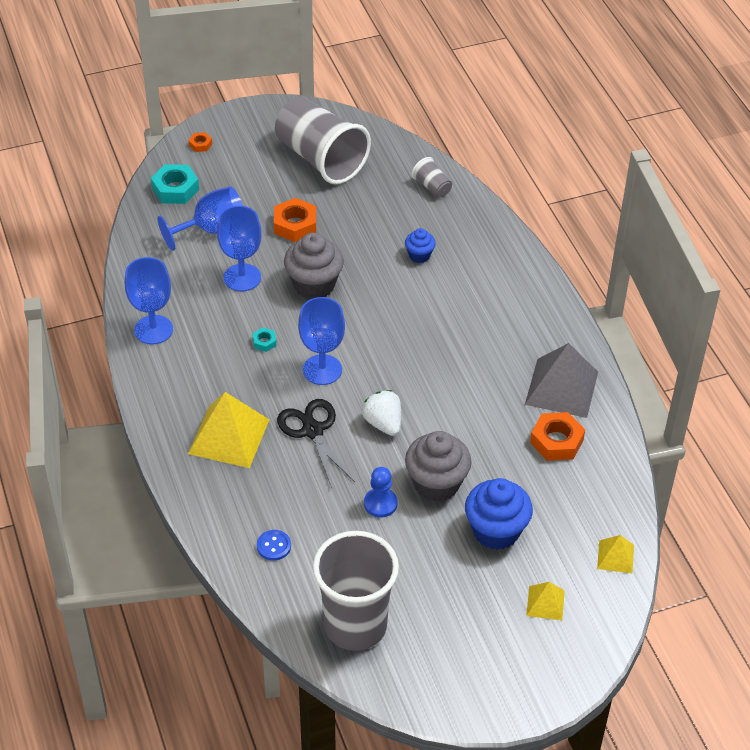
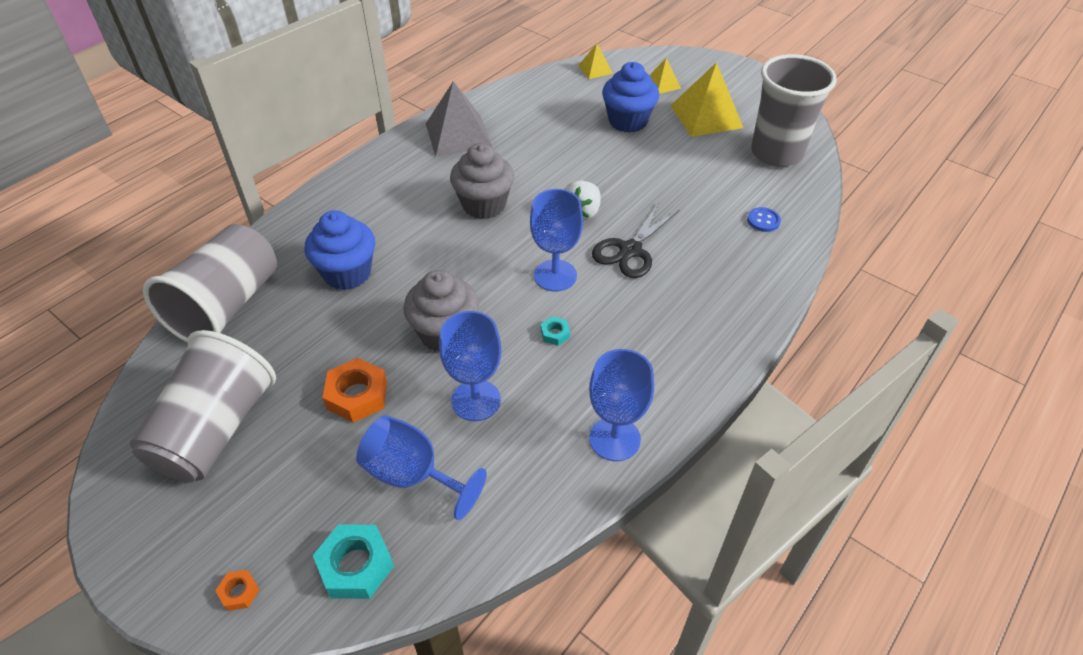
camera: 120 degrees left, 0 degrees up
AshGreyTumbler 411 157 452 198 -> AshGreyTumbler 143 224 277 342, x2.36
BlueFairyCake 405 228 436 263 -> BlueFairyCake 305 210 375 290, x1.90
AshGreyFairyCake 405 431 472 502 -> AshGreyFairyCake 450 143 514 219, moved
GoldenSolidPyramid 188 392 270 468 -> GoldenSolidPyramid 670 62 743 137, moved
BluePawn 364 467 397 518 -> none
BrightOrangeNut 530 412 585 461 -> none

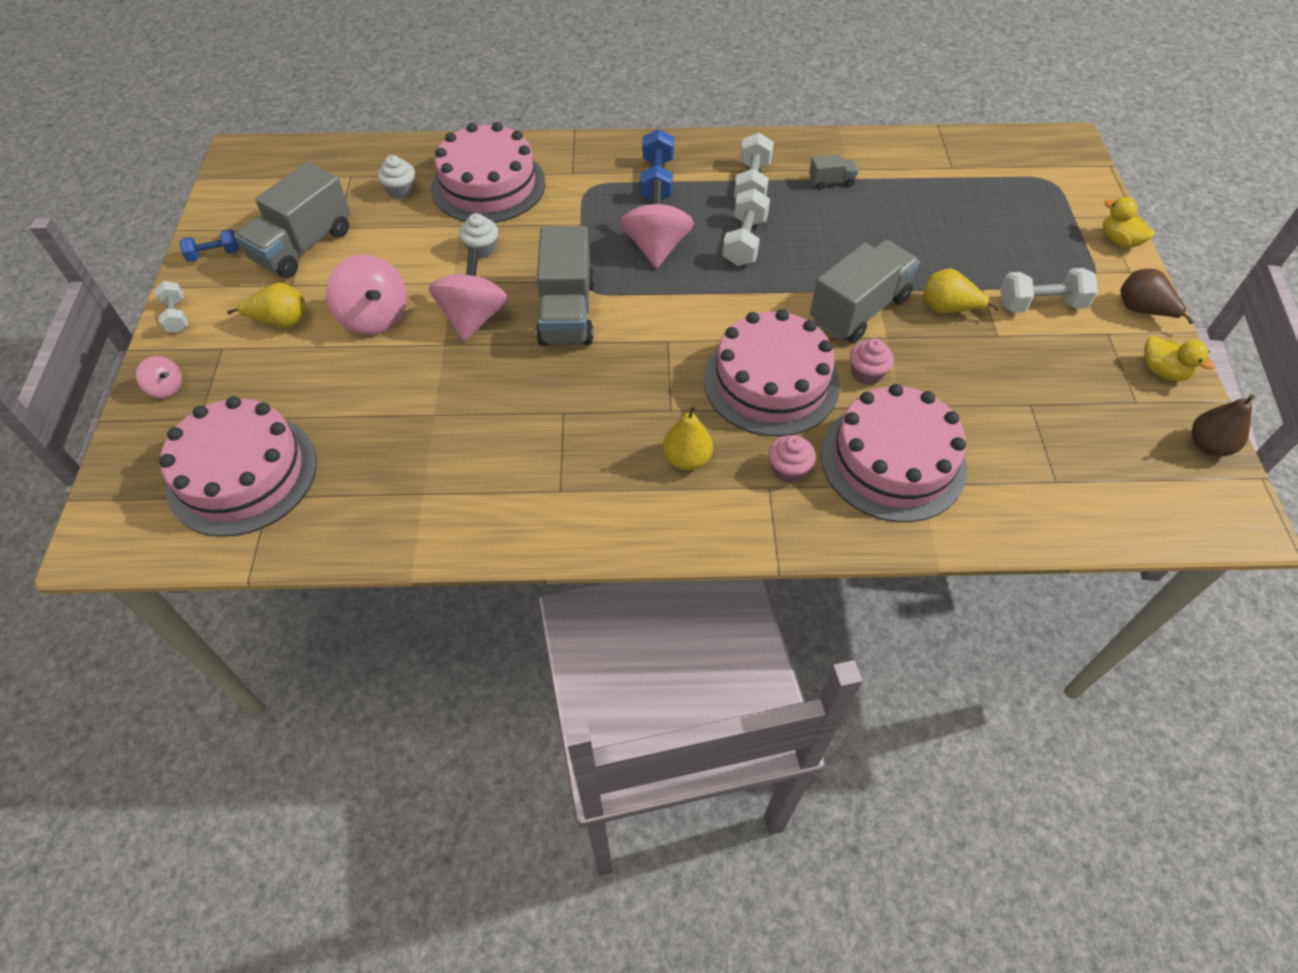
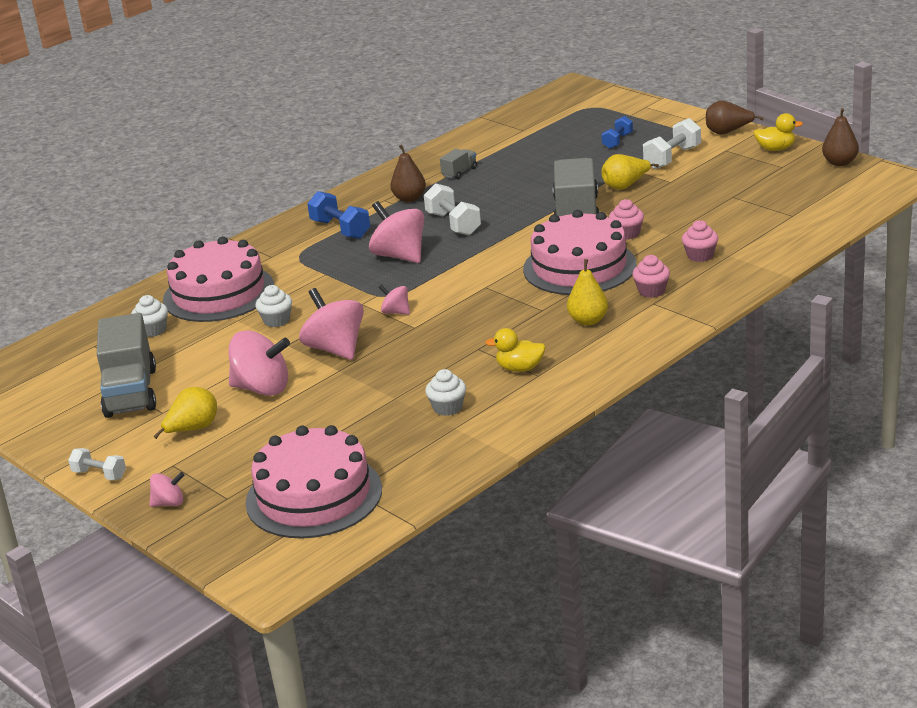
camera: 40 degrees left, 25 degrees down
AshGreyToyTruck 536 226 595 346 -> PinkToyTop 378 285 410 315
WhiteFreeWeight 734 133 774 198 -> RussetPear 390 145 426 202
none -> WhiteFairyCake 425 369 466 416
GoldenDuck 1103 197 1155 248 -> GoldenDuck 485 328 546 372, moved
BlueFreeWeight 179 229 239 262 -> BlueFreeWeight 601 116 633 149, moved
PinkGateau 821 384 967 522 -> PinkFairyCake 682 220 718 262

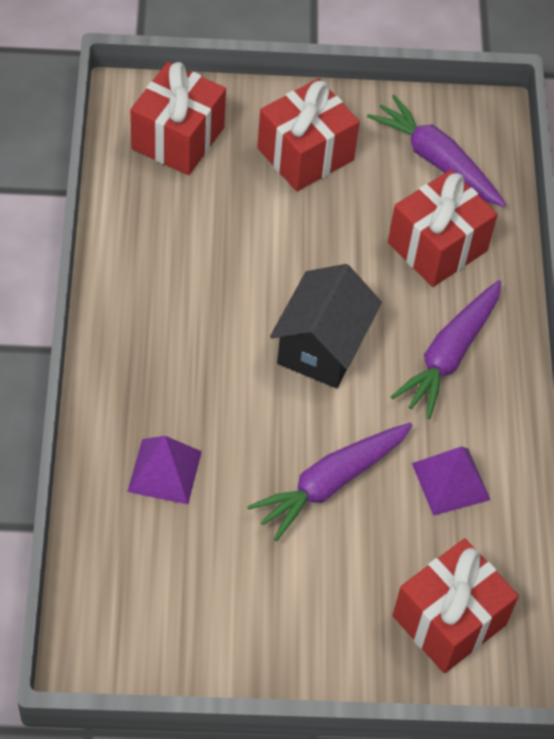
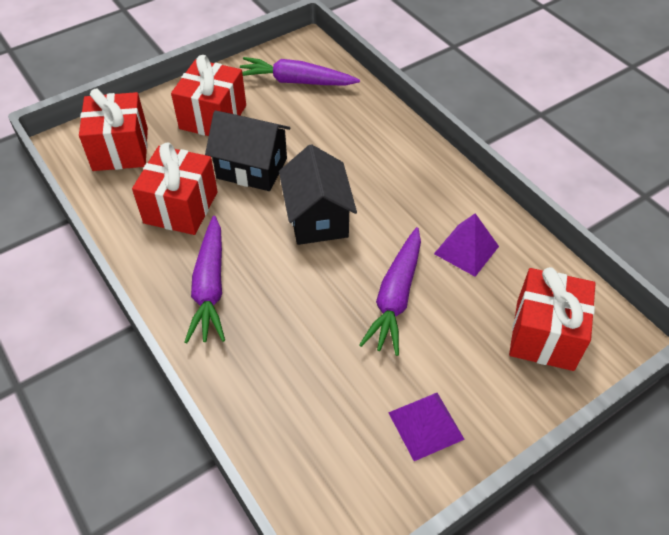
camera: 30 degrees left, 5 degrees down
ScarletGift 388 170 498 287 -> ScarletGift 132 142 218 235, moved
RoyalPurpleCarrot 391 280 501 419 -> RoyalPurpleCarrot 185 216 225 343, moved
none -> JetBlackToyHouse 205 110 291 191
RoyalPurpleSolidPyramid 127 436 202 504 -> RoyalPurpleSolidPyramid 388 393 465 461, moved

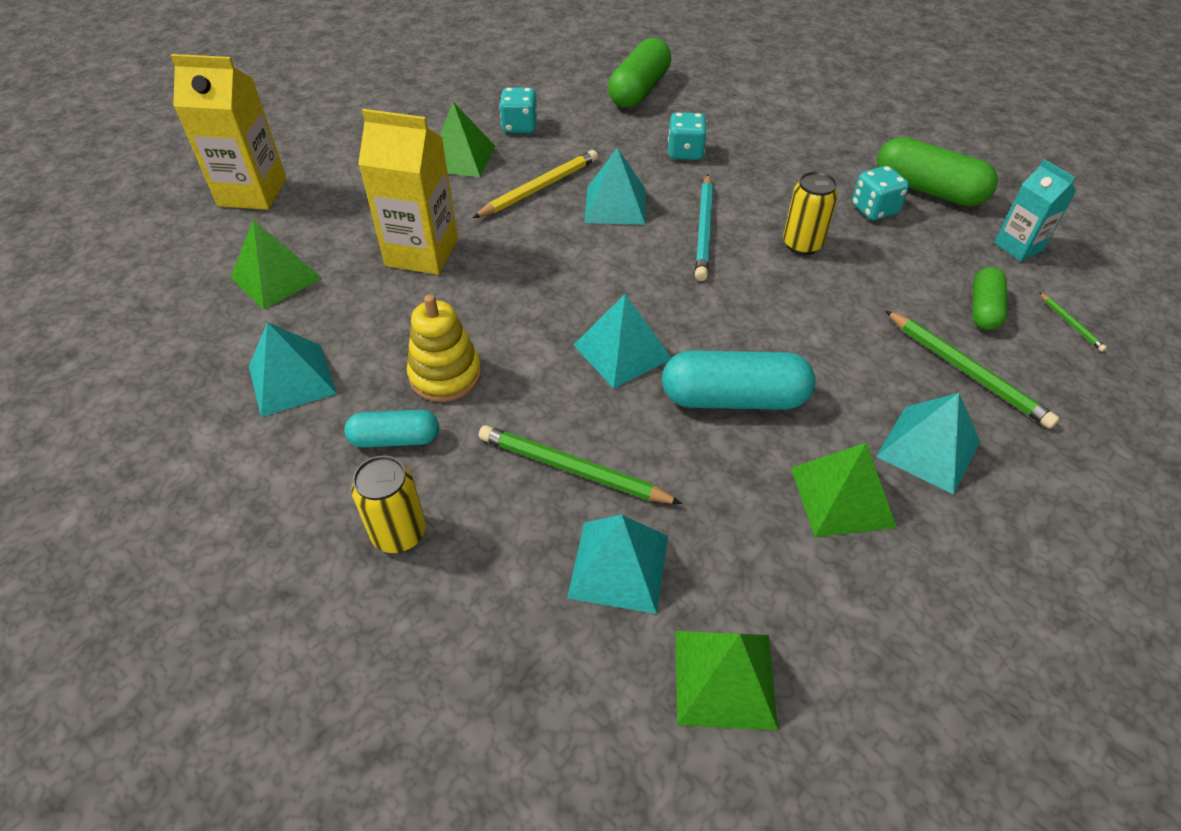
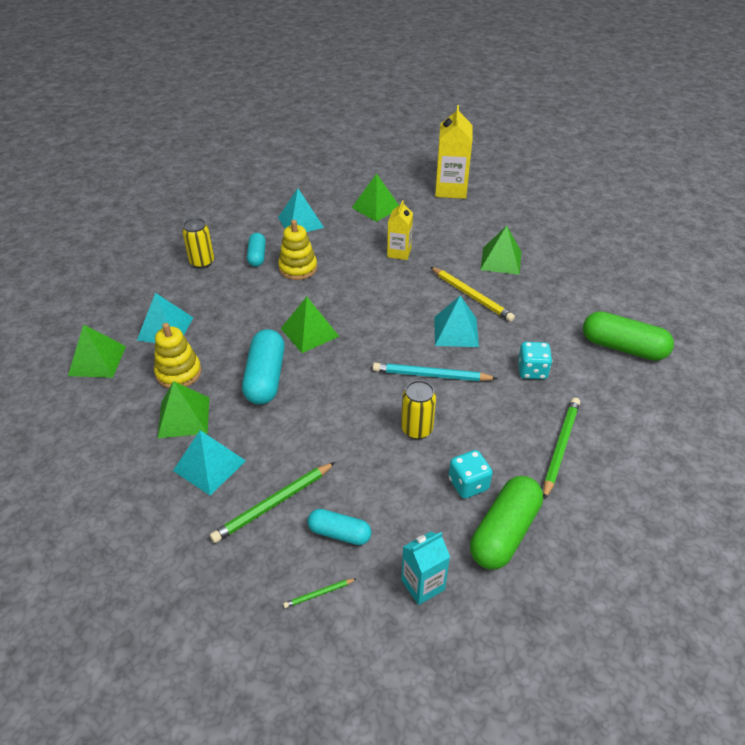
camera: 90 degrees right, 5 degrees down
none -> GoldenStackingRings 154 323 201 388
TurquoiseSolidPyramid 574 294 671 389 -> LeafGreenSolidPyramid 281 297 339 353
LeafGreenPill 972 267 1007 330 -> TurquoisePill 307 509 371 545
GoldenJuiceCarton 358 109 458 275 -> GoldenJuiceCarton 387 200 413 260, x0.60
LeafGreenPencil 479 425 682 504 -> LeafGreenPencil 543 398 580 500, moved
TurquoiseDice 499 87 537 133 -> none

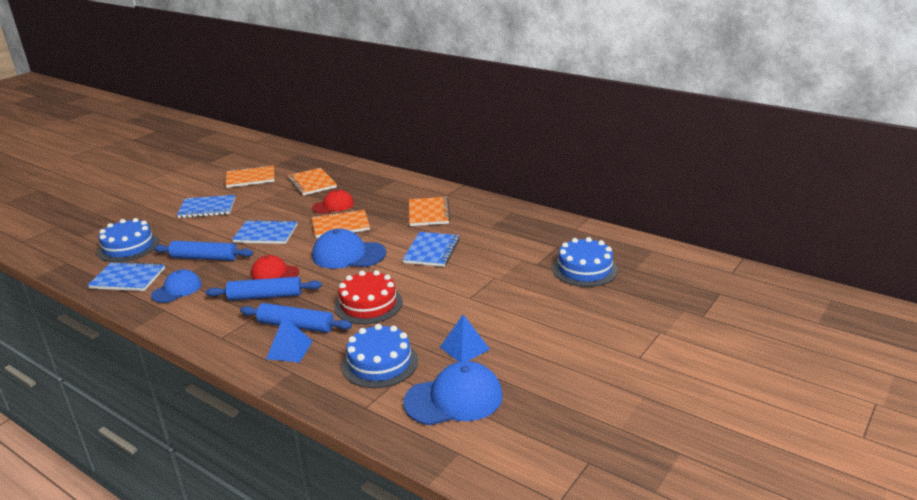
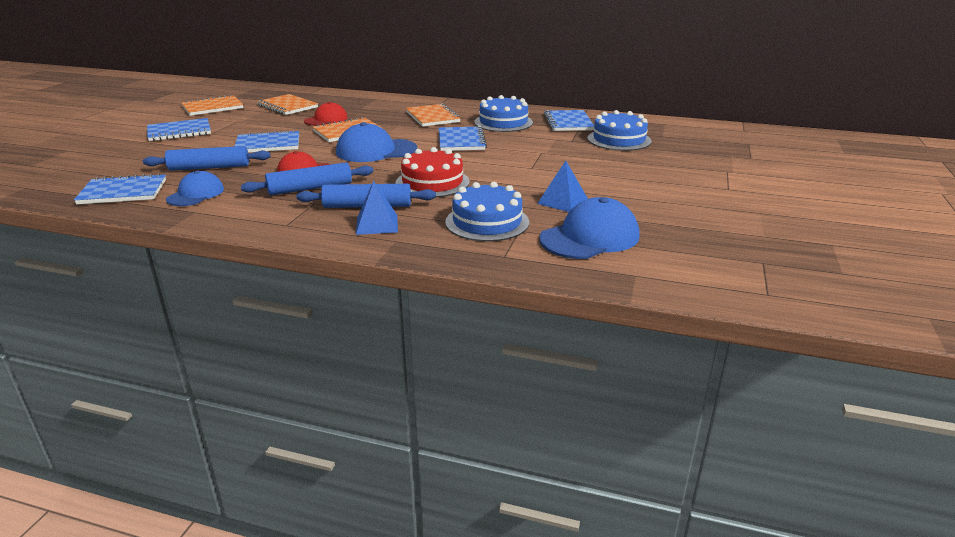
camera: 20 degrees left, 0 degrees up
BlueGateau 97 218 159 262 -> BlueGateau 474 95 533 132, moved
none -> BlueExerciseBook 544 110 594 131

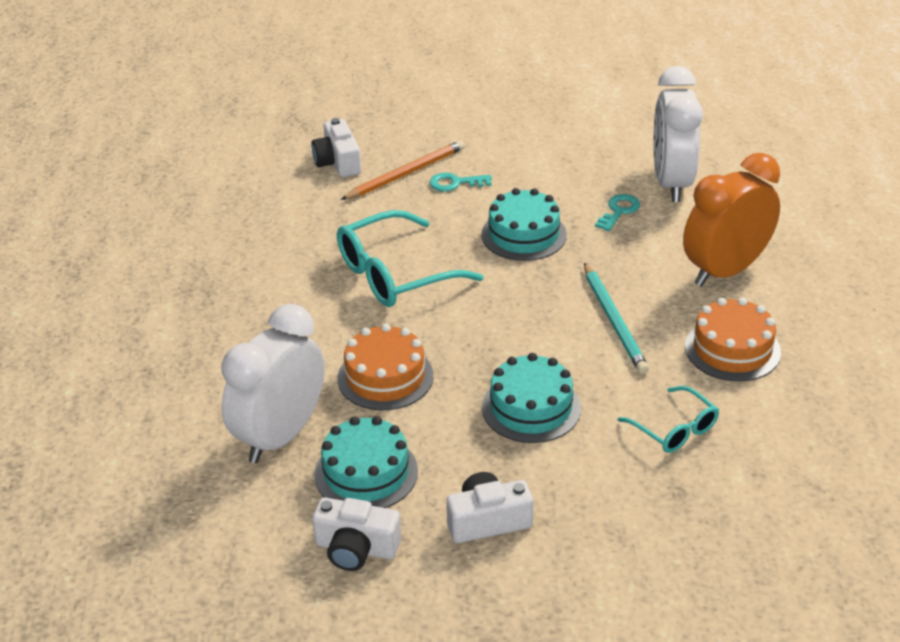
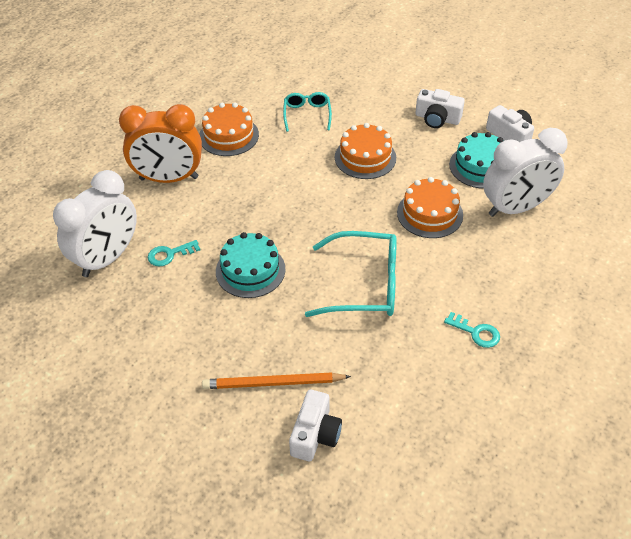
camera: 145 degrees left, 10 degrees up
TurquoiseGateau 482 353 581 443 -> BrightOrangeGateau 335 123 396 179
TurquoiseDoorKey 430 173 492 192 -> TurquoiseDoorKey 444 312 500 348, moved
TurquoisePencil 584 263 649 374 -> none

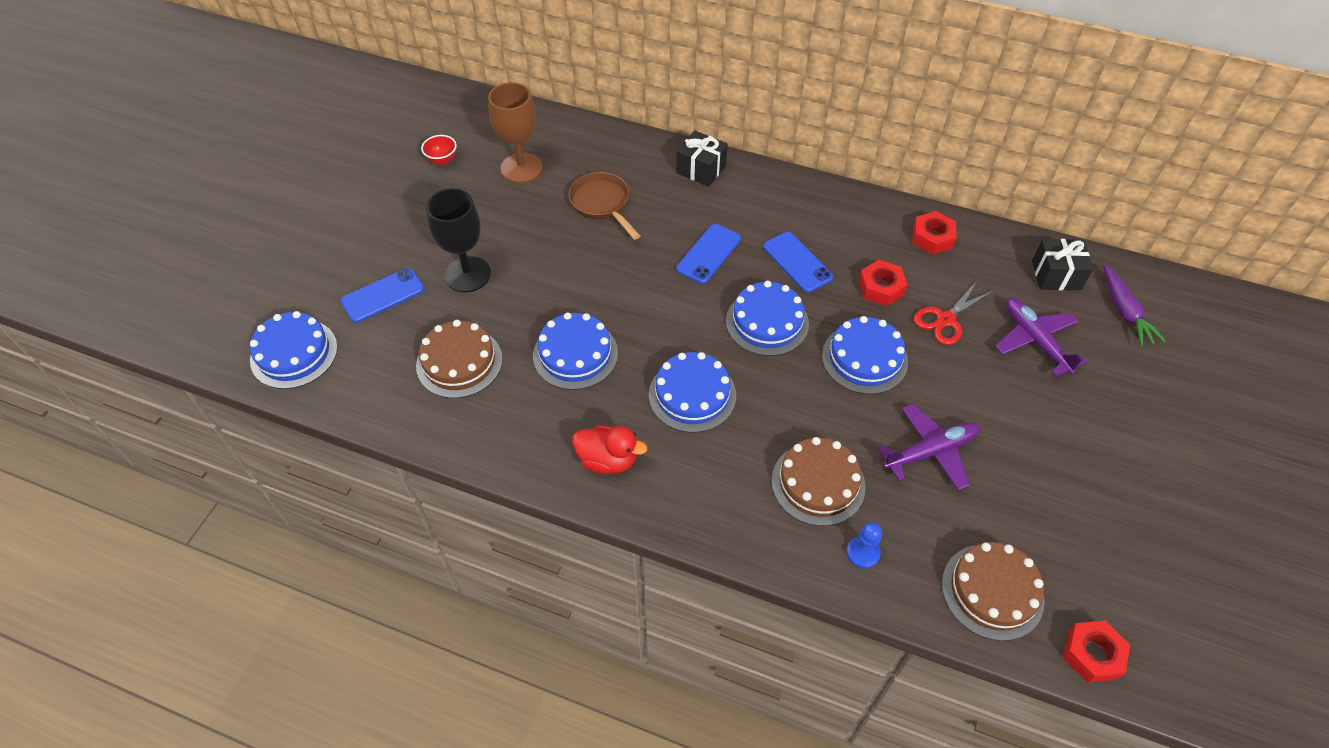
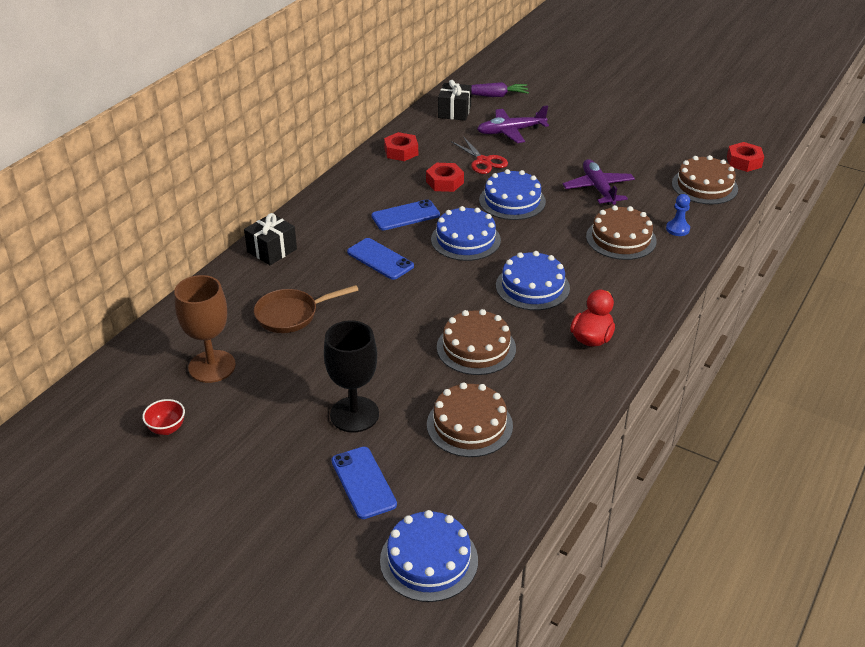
camera: 80 degrees left, 15 degrees down
BlueGateau 533 312 618 390 -> RussetGateau 437 309 516 375

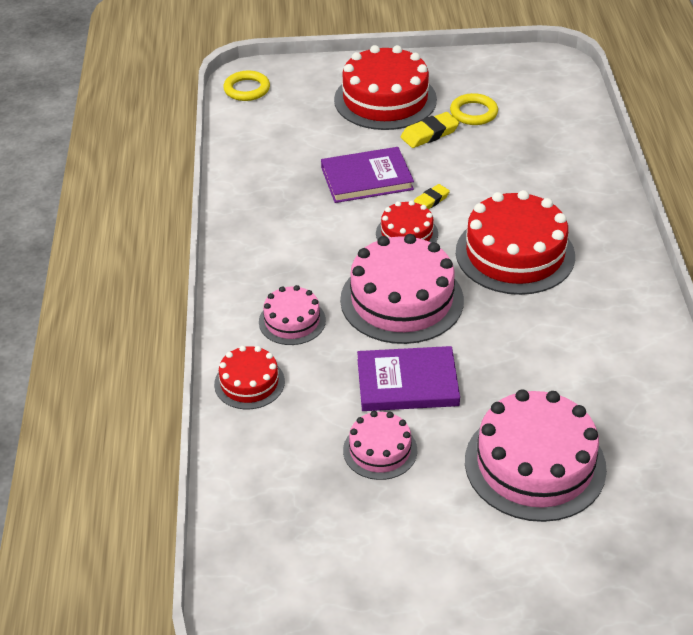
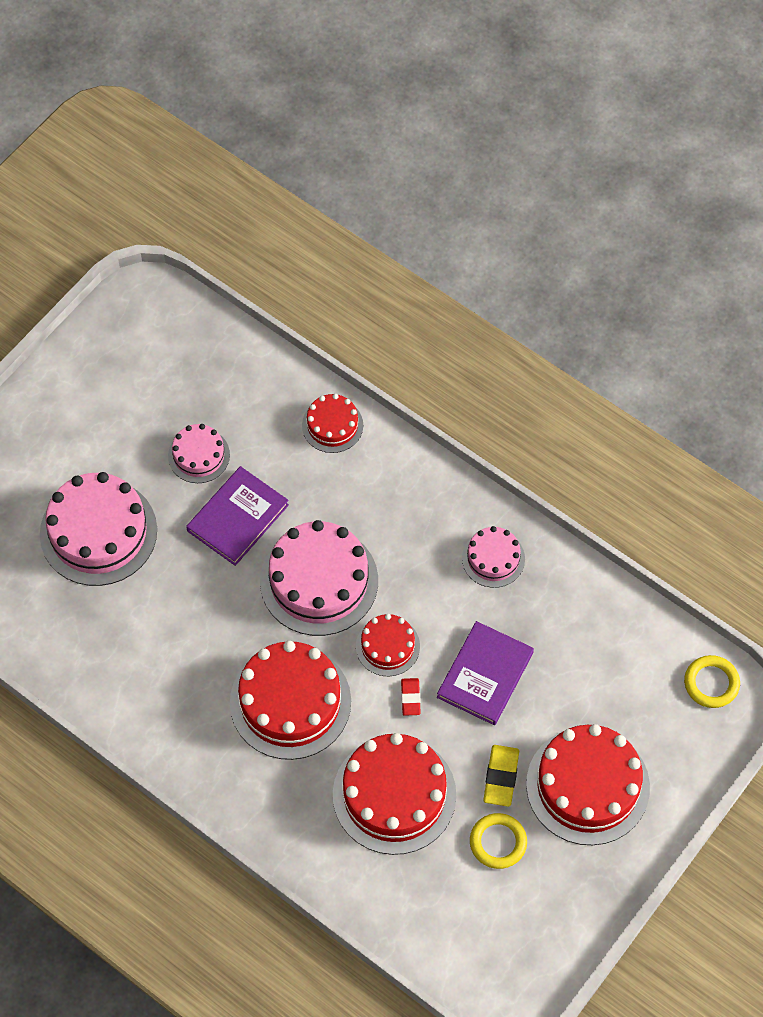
camera: 130 degrees right, 20 degrees up
none -> ScarletGateau 333 733 456 855
GoldenEraser 414 184 450 209 -> ScarletEraser 401 678 421 716
PinkGateau 259 285 326 345 -> PinkGateau 462 526 525 588, moved

